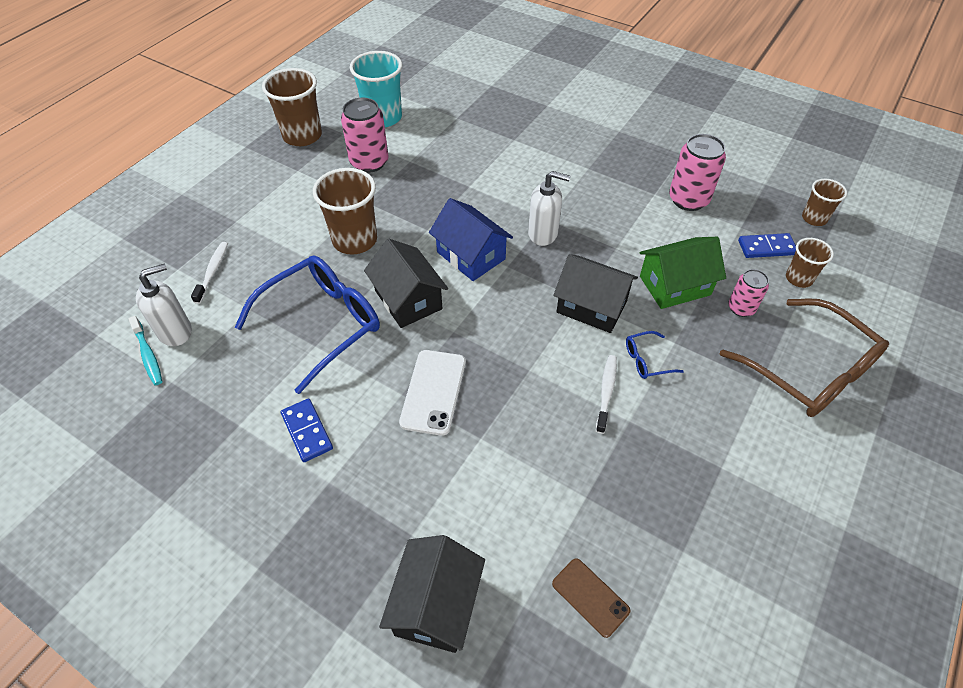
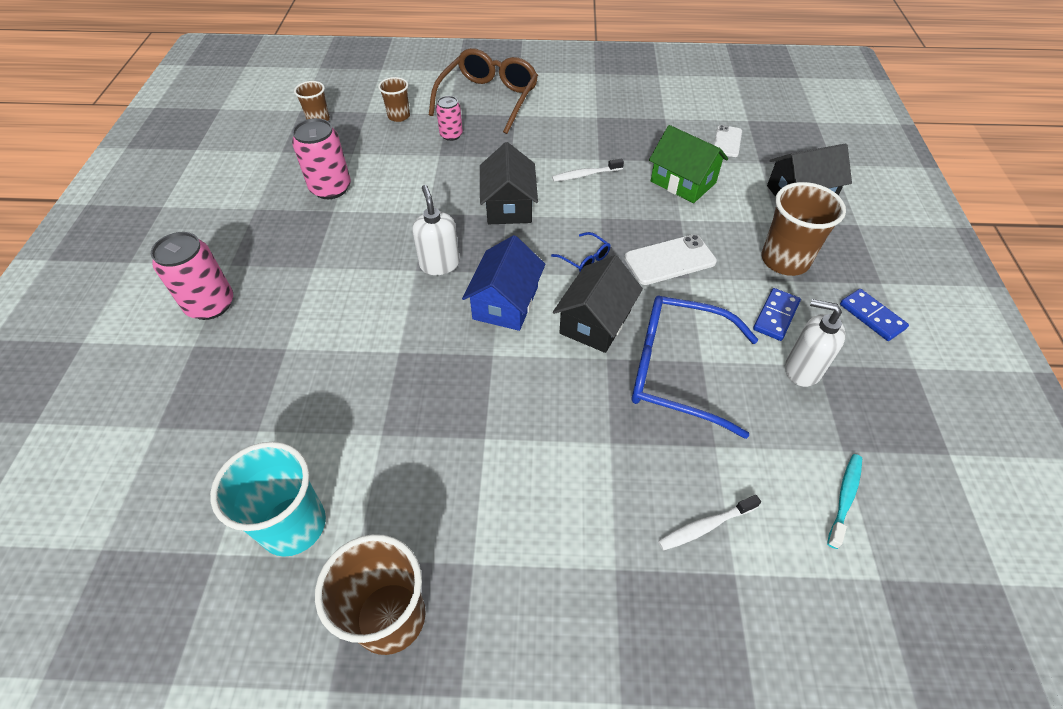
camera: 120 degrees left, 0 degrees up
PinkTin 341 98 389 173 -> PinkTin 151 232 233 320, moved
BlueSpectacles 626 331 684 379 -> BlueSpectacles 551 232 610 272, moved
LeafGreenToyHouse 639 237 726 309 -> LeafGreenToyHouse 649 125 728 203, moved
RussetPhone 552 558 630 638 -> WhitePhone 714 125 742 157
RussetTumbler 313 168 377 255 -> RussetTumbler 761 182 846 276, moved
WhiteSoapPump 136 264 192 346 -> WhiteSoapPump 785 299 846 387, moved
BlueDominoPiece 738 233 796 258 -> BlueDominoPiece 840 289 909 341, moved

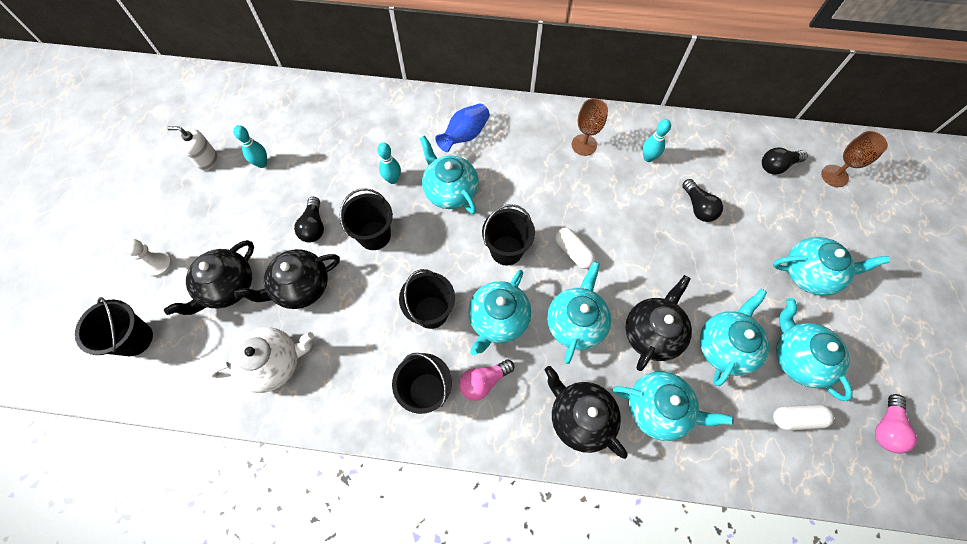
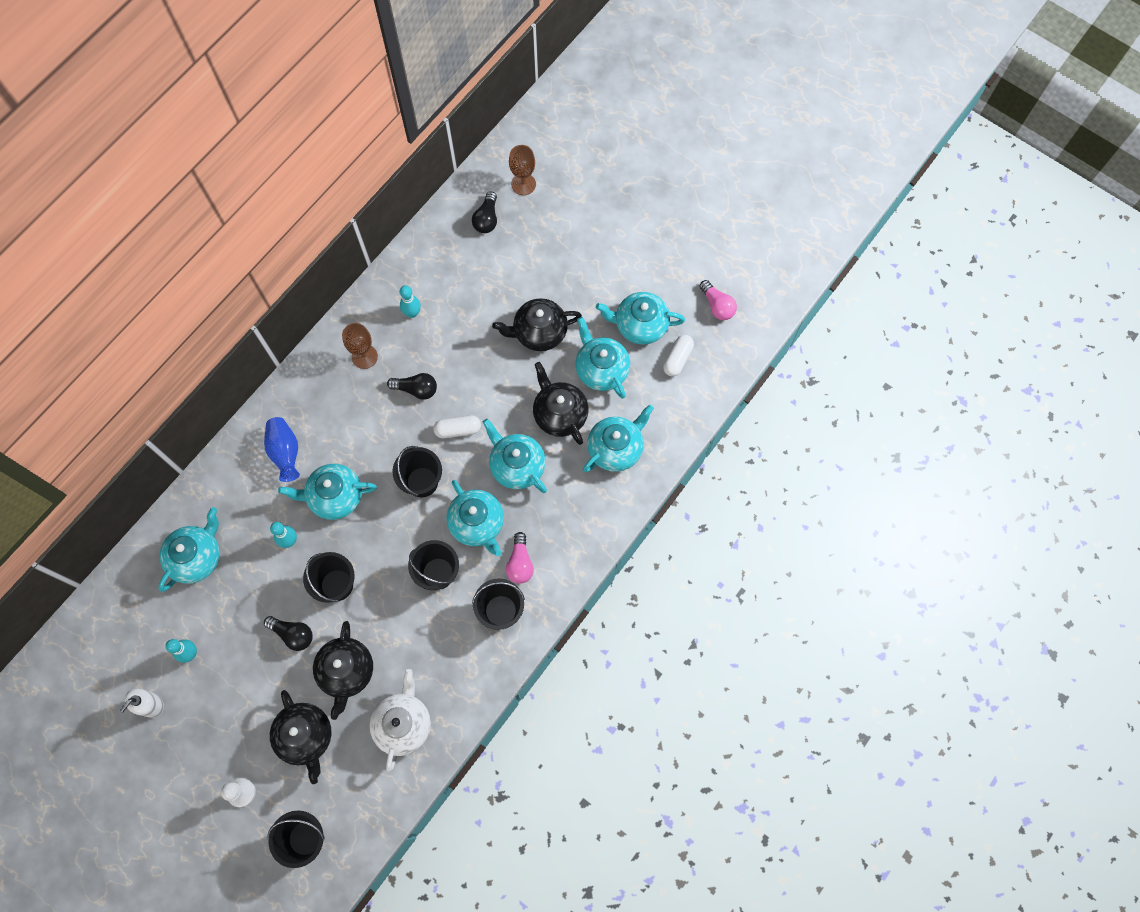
camera: 60 degrees left, 5 degrees up
TurquoiseTeapot 773 237 890 296 -> TurquoiseTeapot 158 507 220 592, moved
JetBlackBulb 682 179 723 222 -> JetBlackBulb 387 373 437 400, moved
JetBlackTeapot 545 366 628 459 -> JetBlackTeapot 492 298 582 351, moved

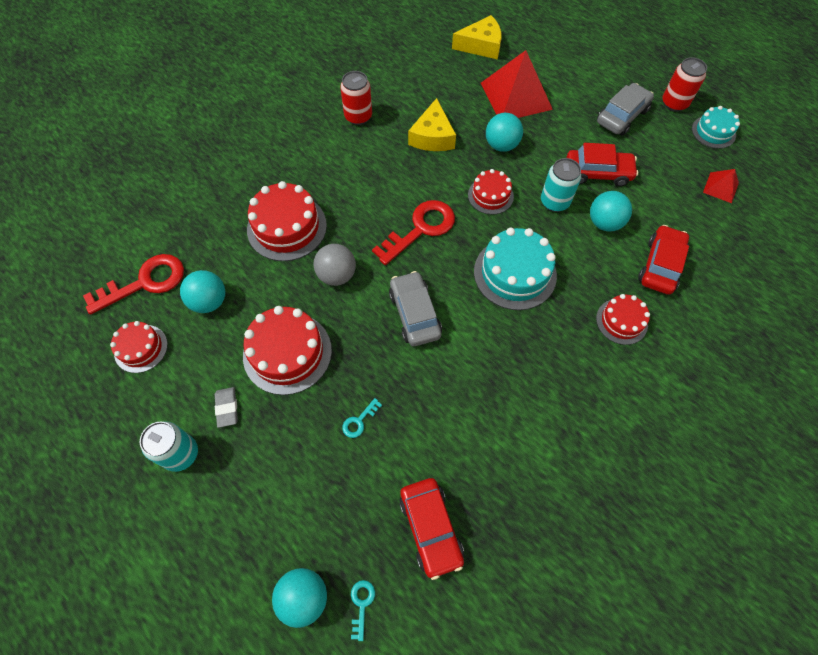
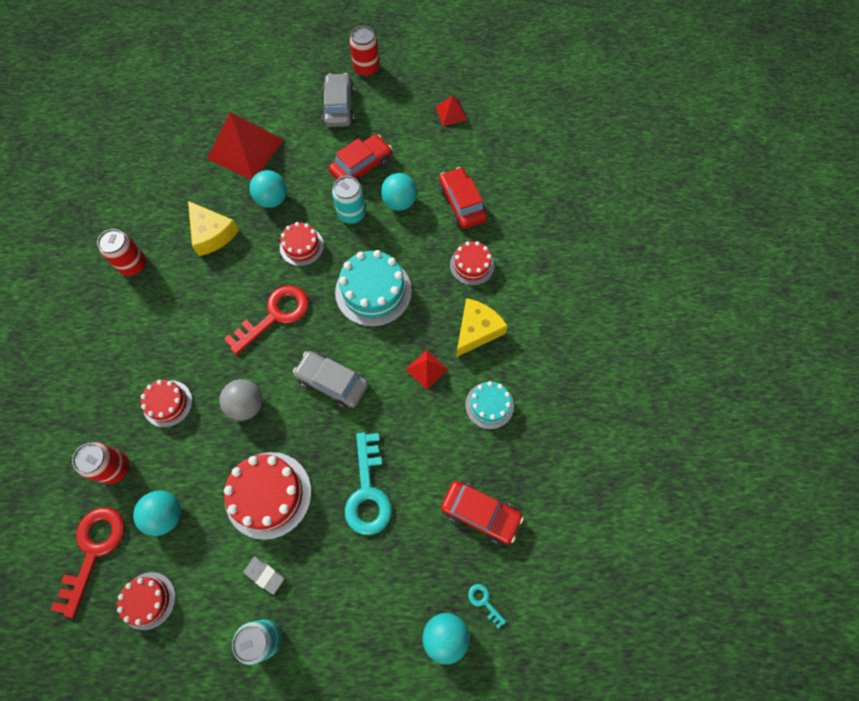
camera: 45 degrees left, 5 degrees up
none -> ScarletTin 72 442 129 484
ScarletGateau 247 181 327 261 -> ScarletGateau 141 380 192 427, x0.59
ScarletDoorKey 372 200 455 265 -> ScarletDoorKey 224 285 309 355, 45 degrees clockwise
TurquoiseDoorKey 342 398 382 438 -> TurquoiseDoorKey 345 432 392 535, x2.32
none -> ScarletSolidPyramid 406 350 448 390
GoldenCheeseWedge 452 15 502 60 -> GoldenCheeseWedge 456 298 508 357, moved
TurquoiseGateau 692 106 740 149 -> TurquoiseGateau 465 381 514 429, moved

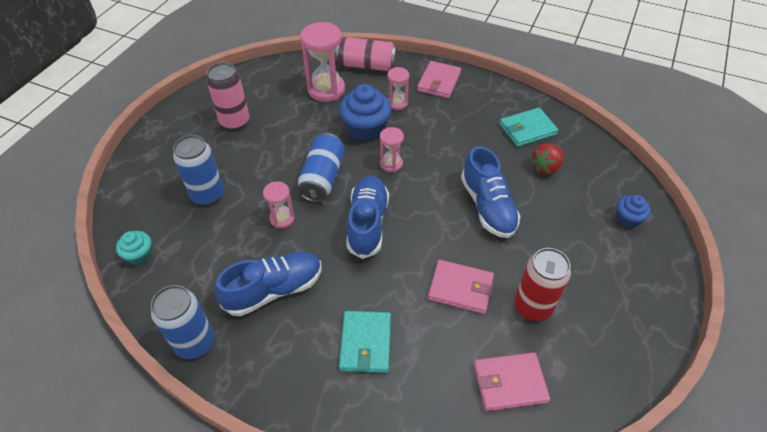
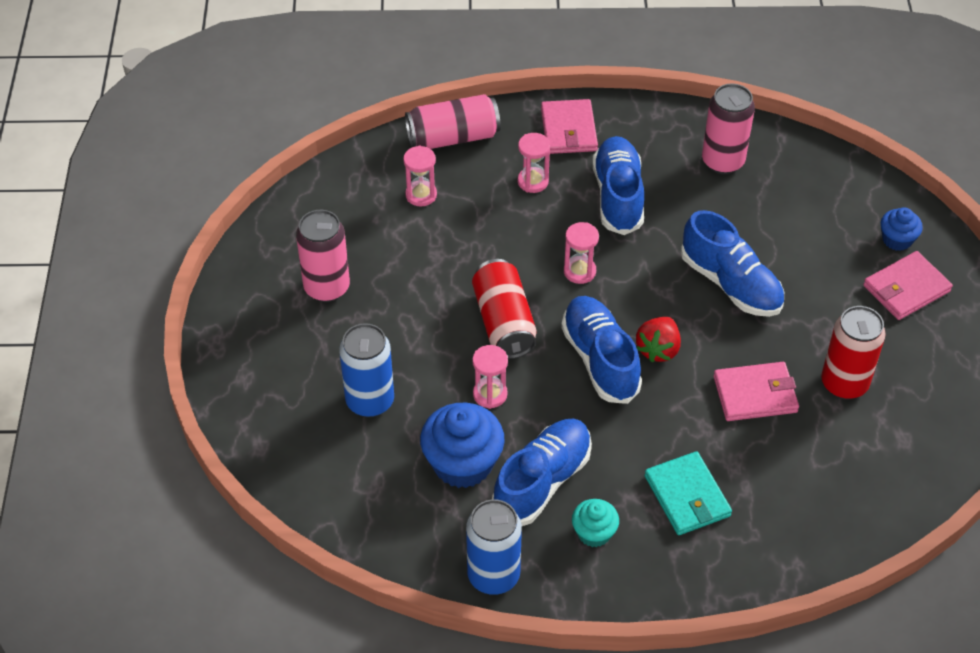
camera: 25 degrees left, 0 degrees up
PinkHourglass 300 22 345 102 -> PinkHourglass 403 146 437 207, x0.55
BlueFairyCake 339 84 392 142 -> BlueFairyCake 420 403 505 488, moved
BlueTin 298 133 345 202 -> ScarletTin 472 259 536 359
TurquoiseFairyCake 116 231 152 265 -> TurquoiseFairyCake 572 499 619 547, moved
none -> BlueShoe 592 136 644 235
ScarletToyStrawberry 531 143 564 175 -> ScarletToyStrawberry 636 317 681 362, moved
TurquoiseCardWallet 499 108 558 147 -> PinkTin 702 84 755 174
PinkCardWallet 474 352 550 411 -> PinkCardWallet 863 251 953 320, moved

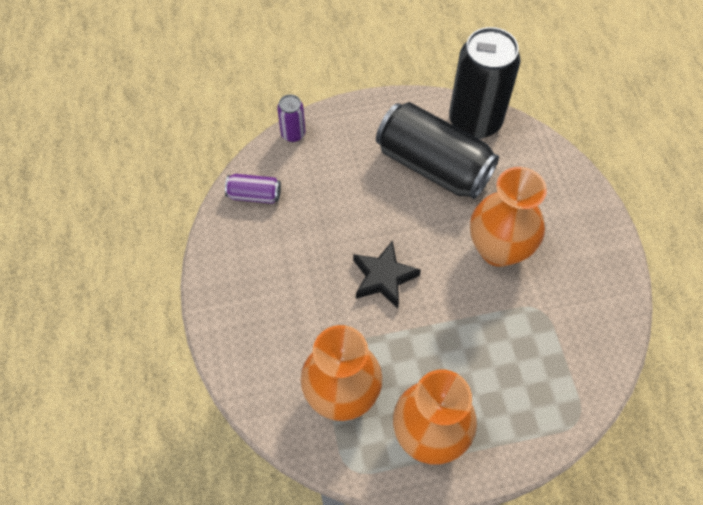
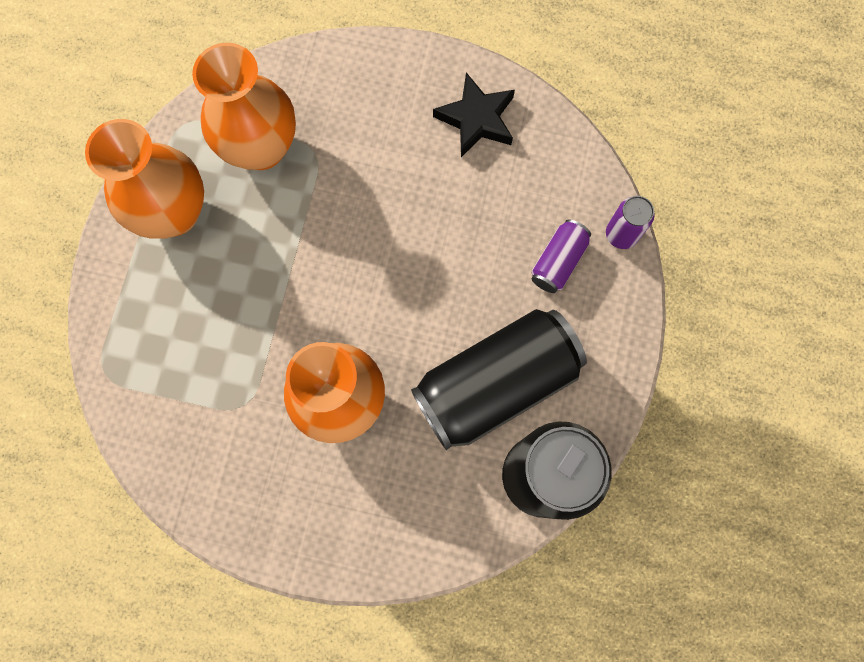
camera: 115 degrees right, 15 degrees up
JetBlackStar 353 240 421 308 -> JetBlackStar 433 73 515 157, moved
RoyalPurpleTin 225 174 281 204 -> RoyalPurpleTin 531 219 591 293, moved

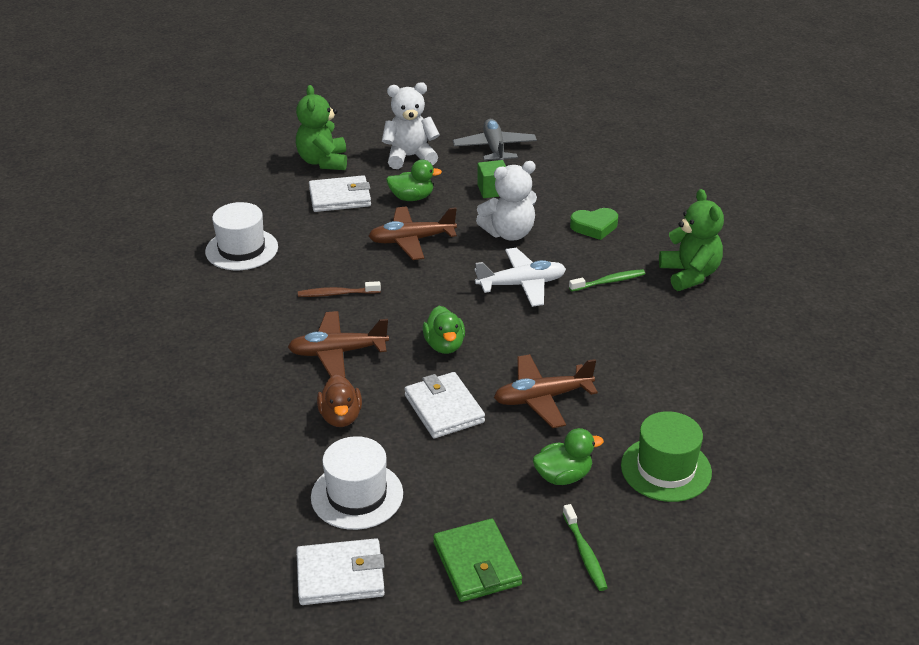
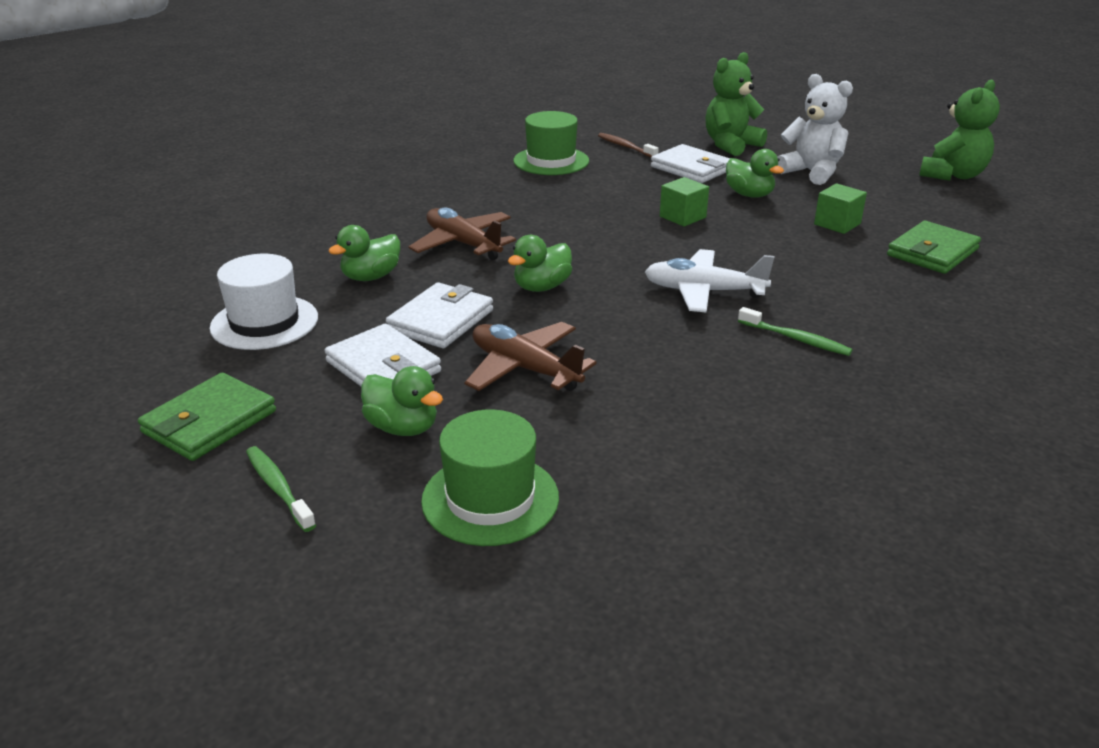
camera: 55 degrees right, 5 degrees down
LeafGreenToothBrush 563 504 608 591 -> LeafGreenToothBrush 246 446 316 532, 105 degrees clockwise
WhiteCardWallet 296 538 385 605 -> WhiteCardWallet 325 324 441 386, moved
RussetDuck 317 374 362 427 -> LeafGreenDuck 328 225 400 281
WhiteTopHat 205 202 278 270 -> LeafGreenTopHat 513 111 589 175
RussetToothBrush 298 281 381 297 -> RussetToothBrush 598 133 659 157, moved
WhiteToyPlane 475 248 566 307 -> WhiteToyPlane 645 249 774 312, 150 degrees clockwise
RussetToyPlane 368 206 457 260 -> LeafGreenSolidCube 660 177 709 227
none -> LeafGreenCardWallet 887 221 981 274
LeafGreenTeddyBear 659 189 724 291 -> LeafGreenTeddyBear 919 79 1000 181, moved
AshGreyToyPlane 453 119 537 161 -> none
WhiteTeddyBear 476 161 537 241 -> none
LeafGreenLoveHeart 570 208 618 240 -> none

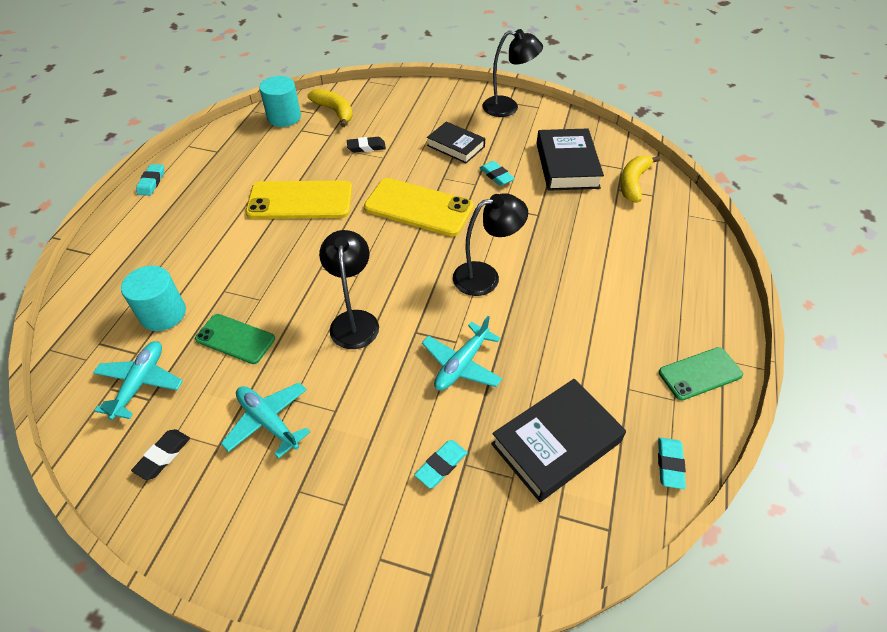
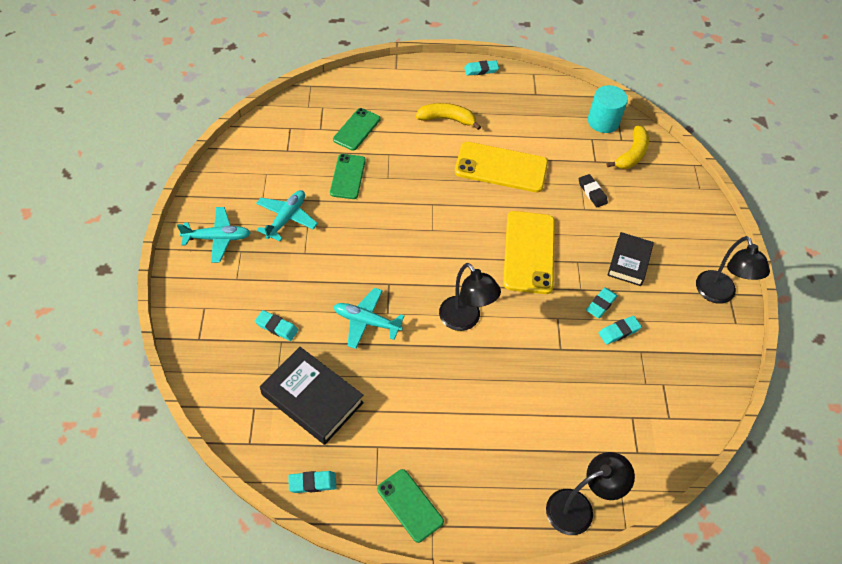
camera: 70 degrees right, 5 degrees up
TurquoiseToyPlane 93 341 183 420 -> TurquoiseToyPlane 177 207 251 263, moved
TurquoiseCylinder 121 266 186 331 -> LeafGreenPhone 333 108 381 151
GoldenToyBanana 620 156 660 202 -> GoldenToyBanana 416 103 481 130, moved
GoldenPhone 246 181 352 219 -> GoldenPhone 455 142 548 193, 60 degrees counterclockwise
JetBlackDeskLamp 319 230 379 349 -> JetBlackDeskLamp 546 452 635 535, moved
none -> TurquoiseEraser 599 316 642 345
JetBlackEraser 131 429 190 480 -> none
JetBlackHardcover 537 128 604 191 -> none

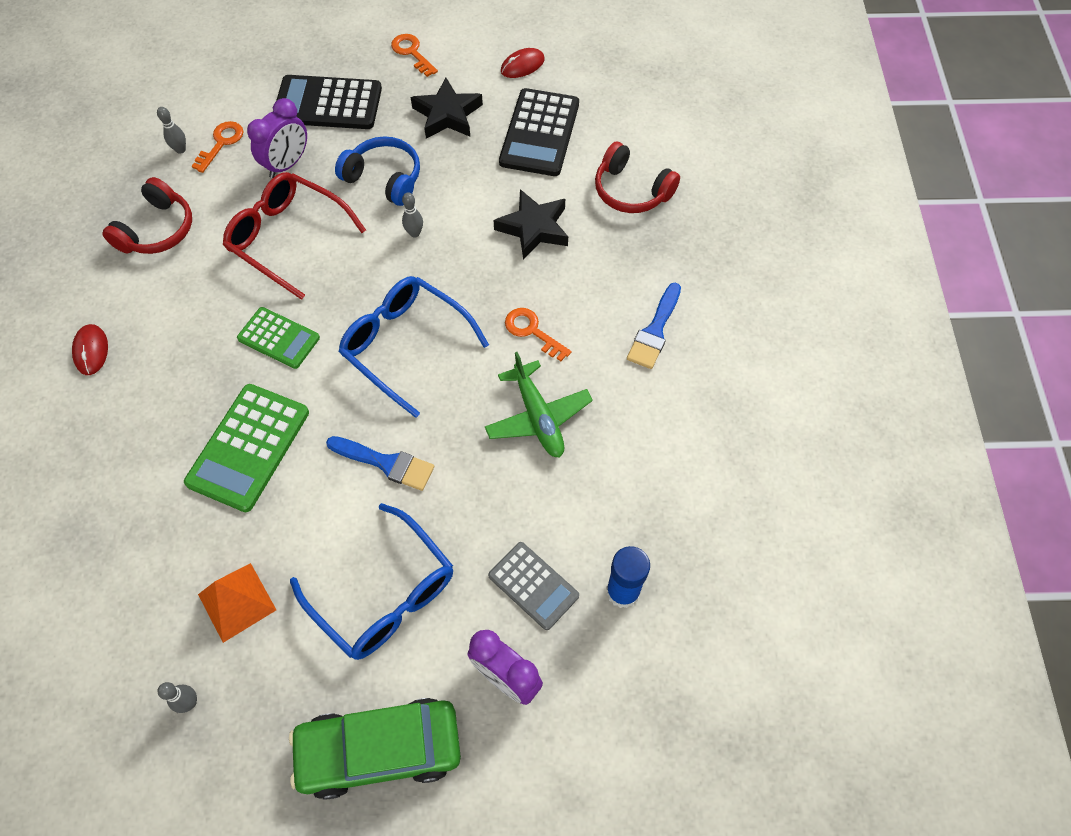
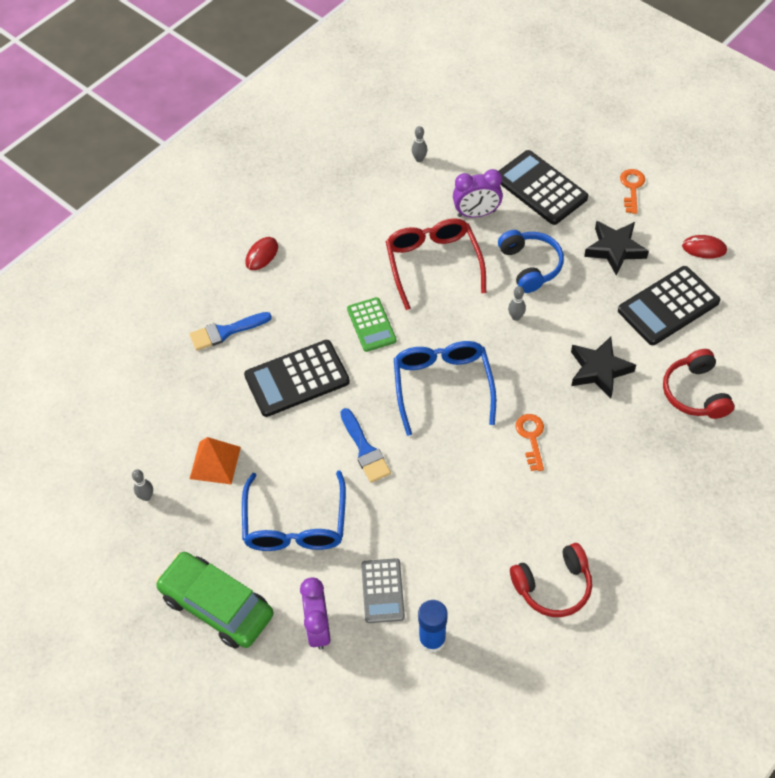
camera: 45 degrees right, 5 degrees down
BlueBrush 627 283 681 369 -> BlueBrush 190 312 272 351, moved
LeafGreenCalculator 184 384 309 512 -> JetBlackCalculator 244 340 350 417
ScarletHeadphones 102 177 192 254 -> ScarletHeadphones 510 543 592 617, moved
BrightOrangeDoorKey 192 121 244 173 -> none
LeafGreenToyPlane 485 352 593 457 -> none

